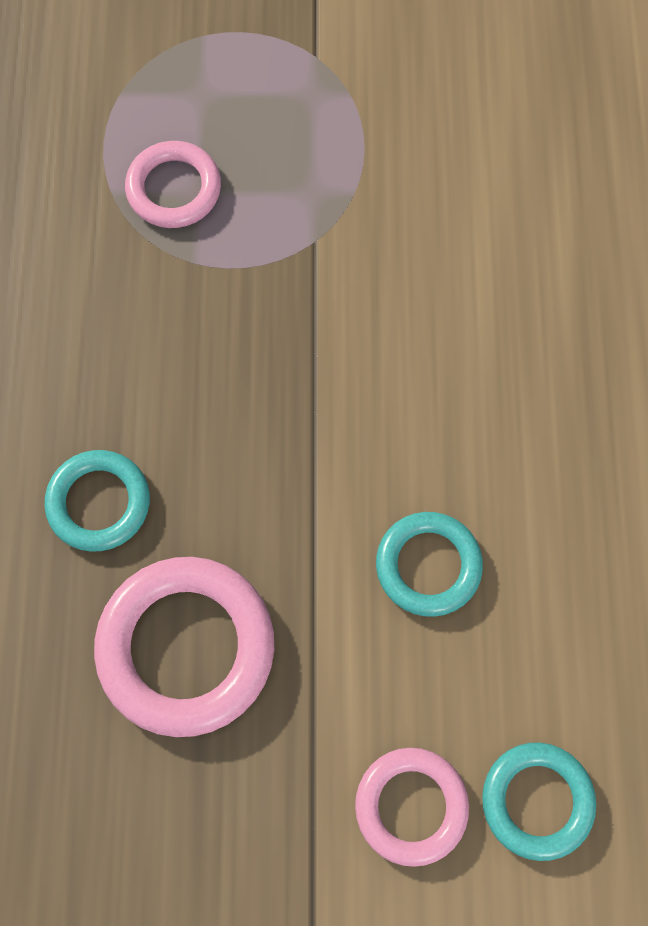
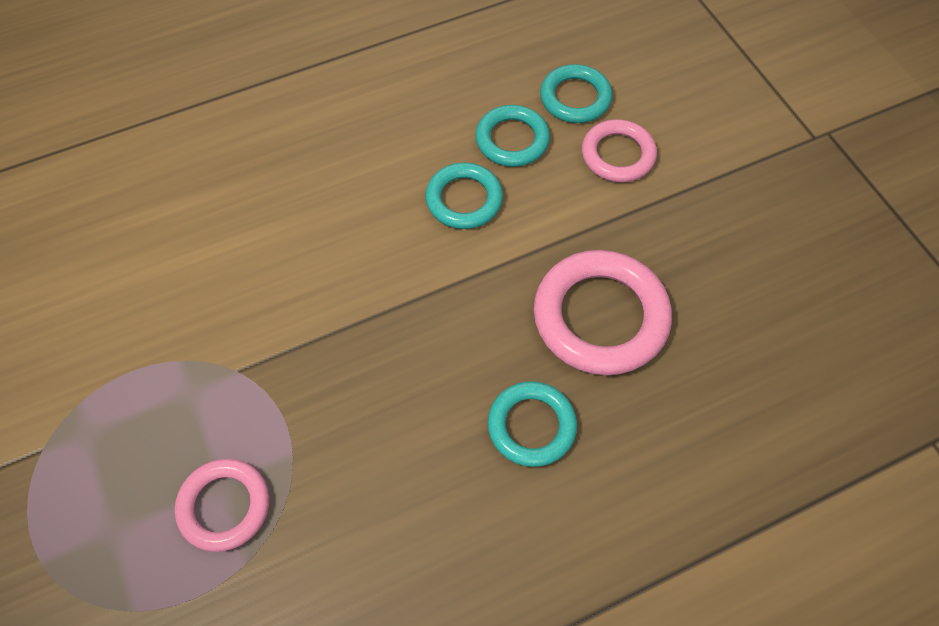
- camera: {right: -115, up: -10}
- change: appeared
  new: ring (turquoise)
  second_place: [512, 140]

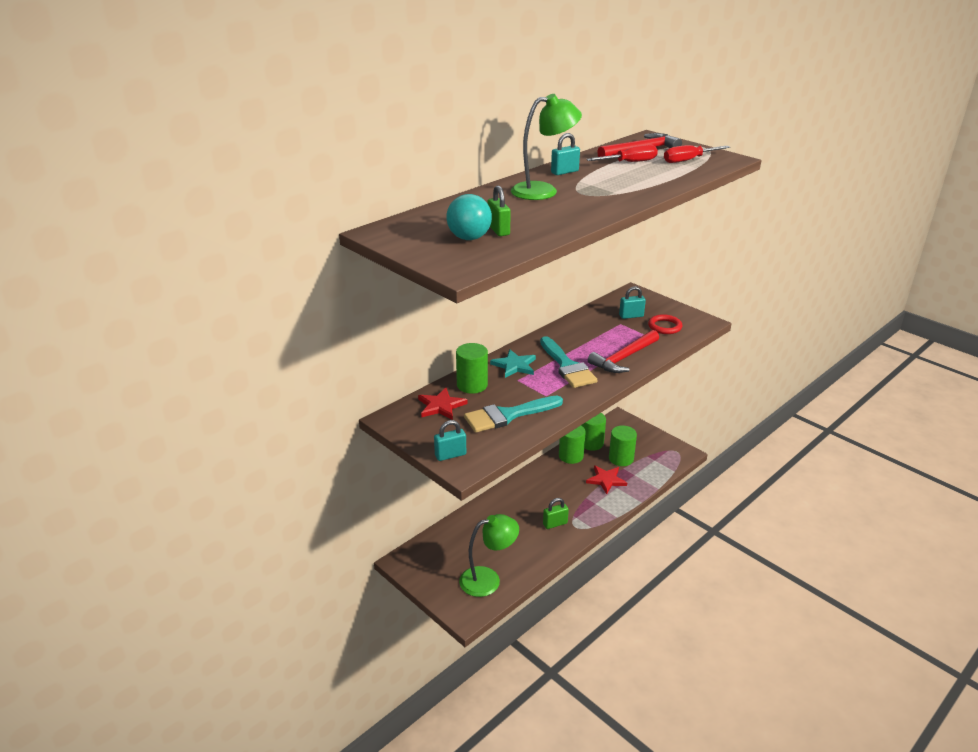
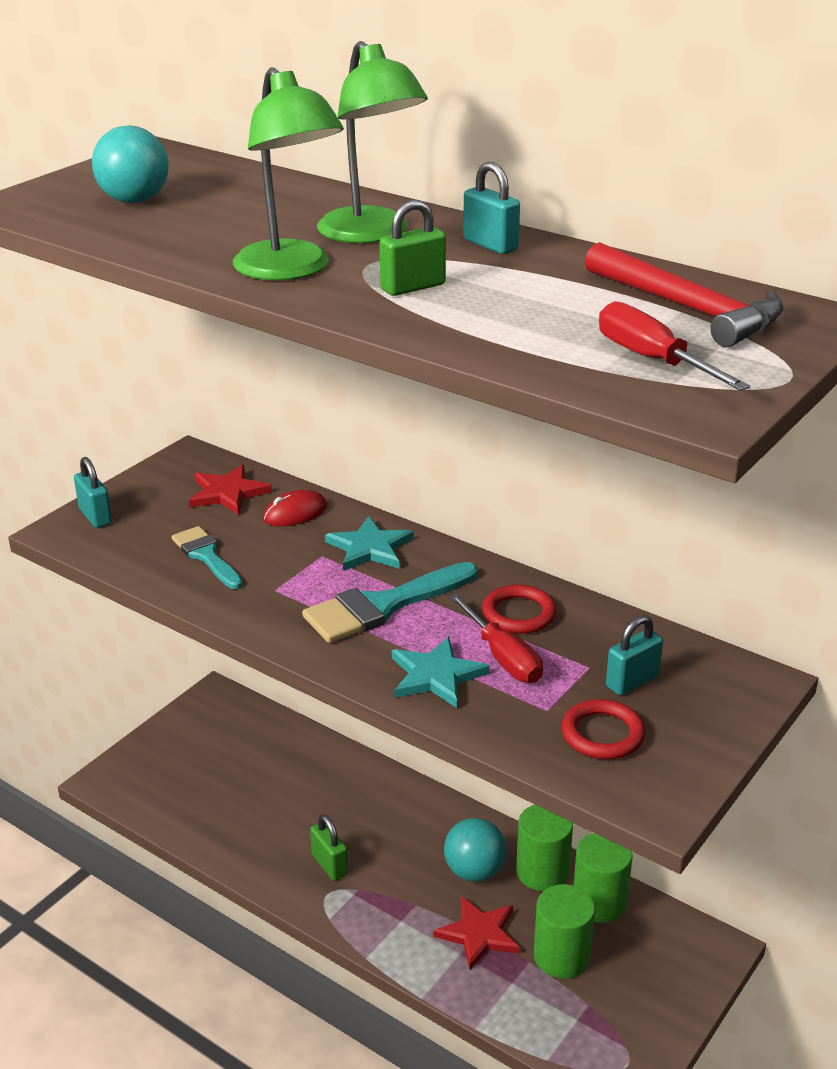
- camera: {right: 80, up: 0}
- change: exchanged
  old: cylinder (green)
  new: mouse (red)
  first_place: [472, 385]
  second_place: [295, 513]
- change: relocated
  old: lamp (green)
  first_place: [488, 579]
  second_place: [290, 270]
- change: size
  old: brush (turquoise)
  first_place: [508, 415]
  second_place: [206, 556]
  factor: 0.64
- change: relocated
  old: padlock (green)
  first_place: [498, 230]
  second_place: [413, 287]
- change: relocated
  old: screwdriver (red)
  first_place: [630, 162]
  second_place: [503, 657]
- change: exchanged
  old: hammer (red)
  new: star (turquoise)
  first_place: [623, 358]
  second_place: [436, 676]
- change: spun
  old: padlock (turquoise)
  first_place: [631, 316]
  second_place: [632, 681]
  degrees: 75
- change: appeared
  new: ball (turquoise)
  second_place: [474, 871]
- change: appeared
  new: ring (red)
  second_place: [519, 614]

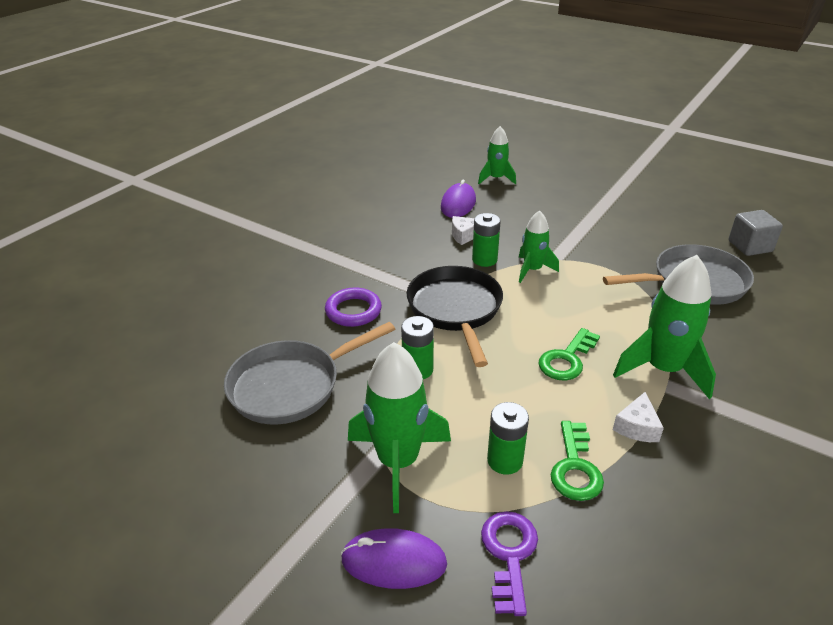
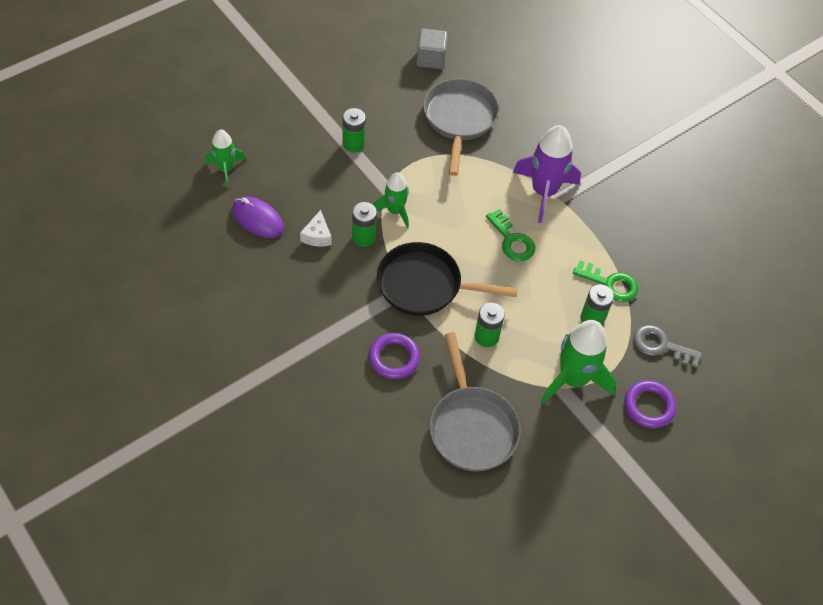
- camera: {right: -75, up: 20}
- change: exchanged
  old: mouse (purple)
  new: ring (purple)
  first_place: [394, 561]
  second_place: [649, 406]
- change: colour
  old: key (purple)
  new: key (grey)
  first_place: [509, 554]
  second_place: [661, 345]
- change: colour
  old: rocket (green)
  new: rocket (purple)
  first_place: [663, 369]
  second_place: [544, 192]
- change: missing
  old: cheese (white)
  first_place: [637, 427]
- change: appeared
  new: battery (green)
  second_place: [353, 144]

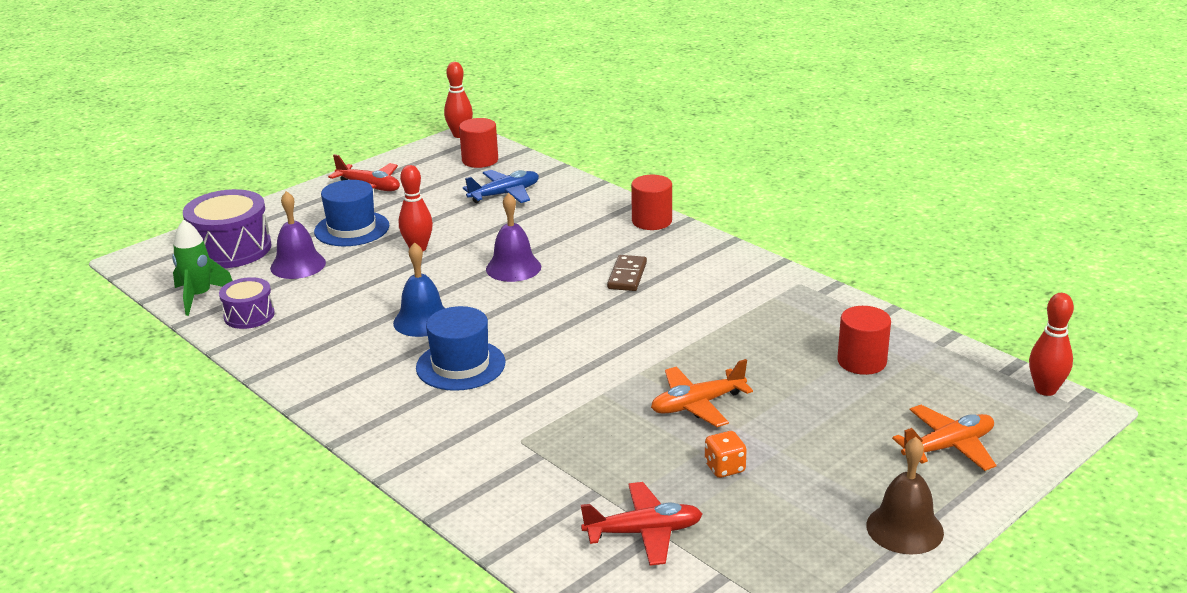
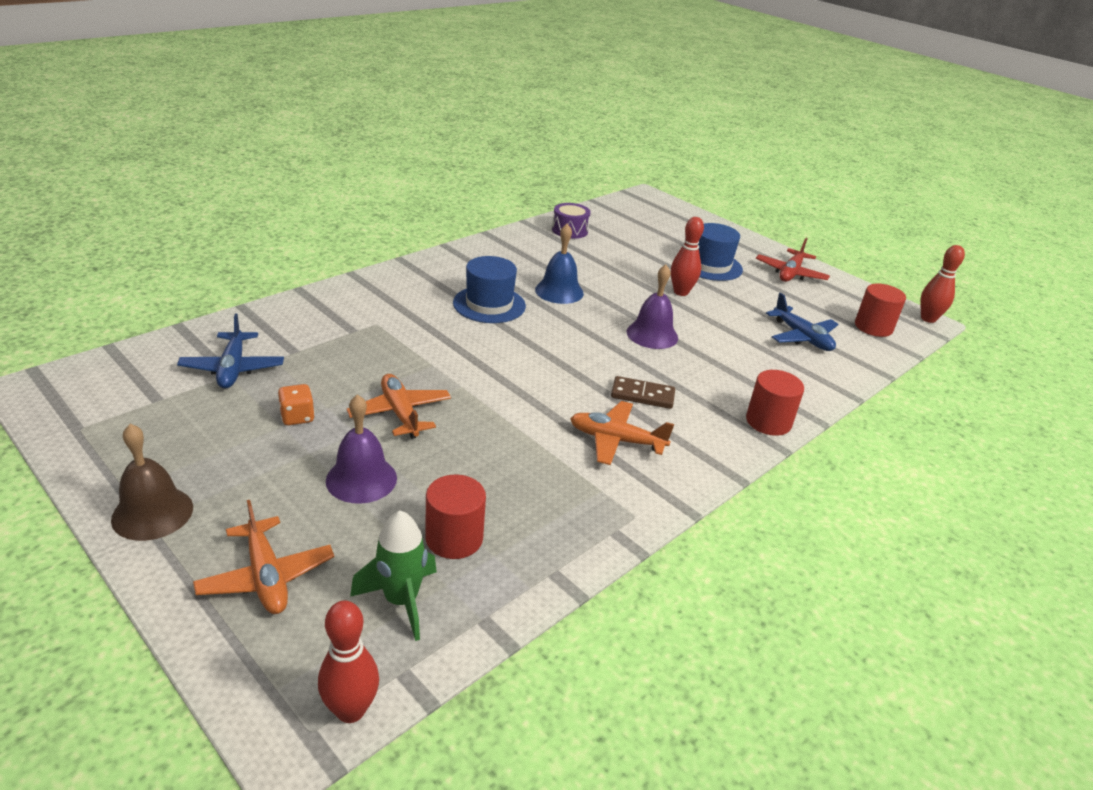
- camera: {right: 85, up: 5}
- change: relocated
  old: rocket (green)
  first_place: [199, 297]
  second_place: [401, 601]
- change: missing
  old: drum (purple)
  first_place: [231, 249]
- change: relocated
  old: bell (purple)
  first_place: [298, 265]
  second_place: [361, 479]
- change: colour
  old: plane (red)
  new: plane (blue)
  first_place: [644, 532]
  second_place: [233, 368]
- change: appeared
  new: plane (orange)
  second_place: [616, 440]

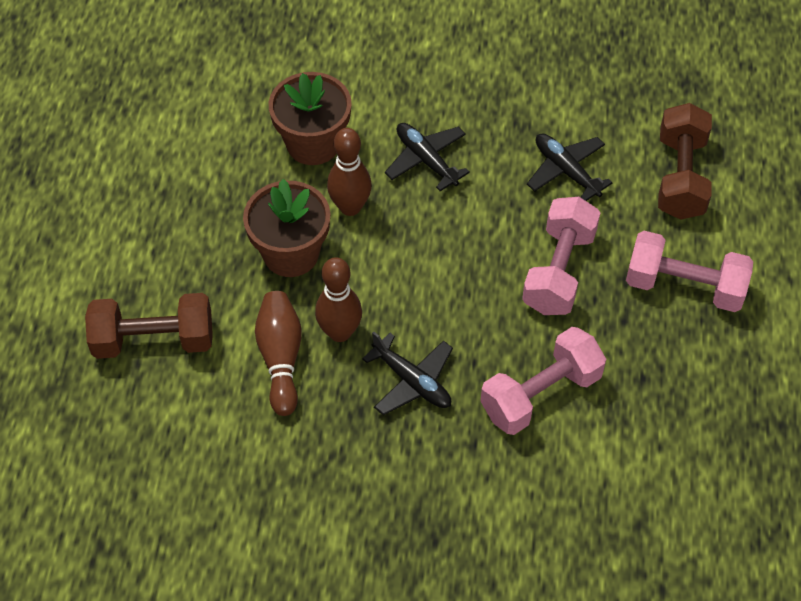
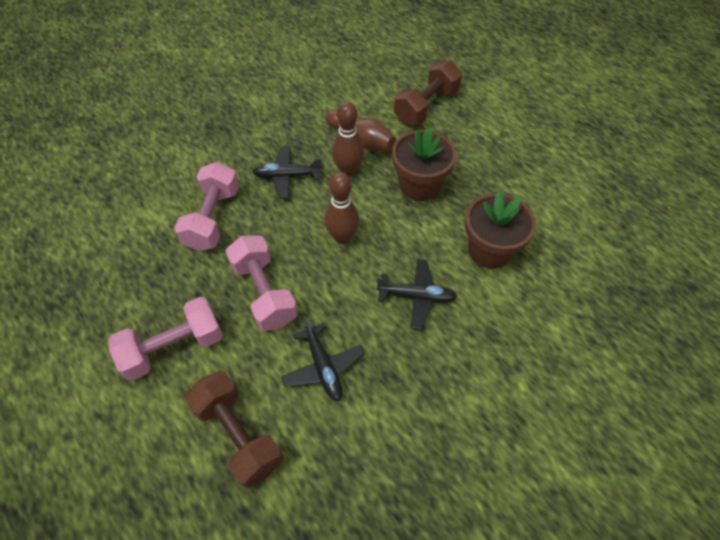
- camera: {right: 135, up: 0}
- change: relocated
  old: bowling pin (brown)
  first_place: [350, 207]
  second_place: [342, 237]
- change: spun
  old: plane (black)
  first_place: [566, 171]
  second_place: [323, 367]
  degrees: 60

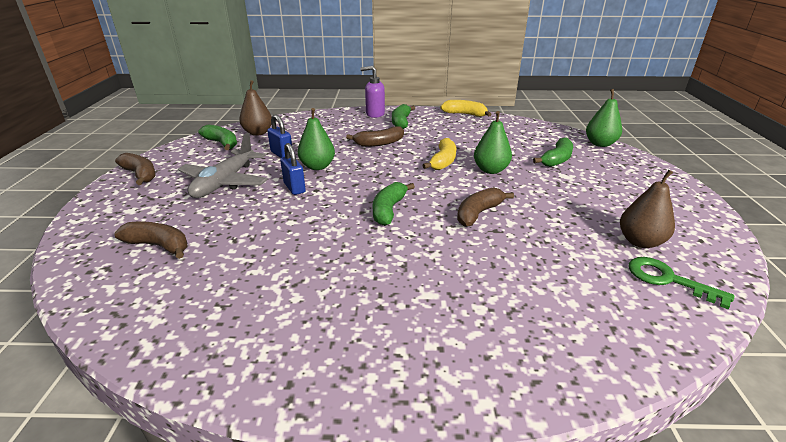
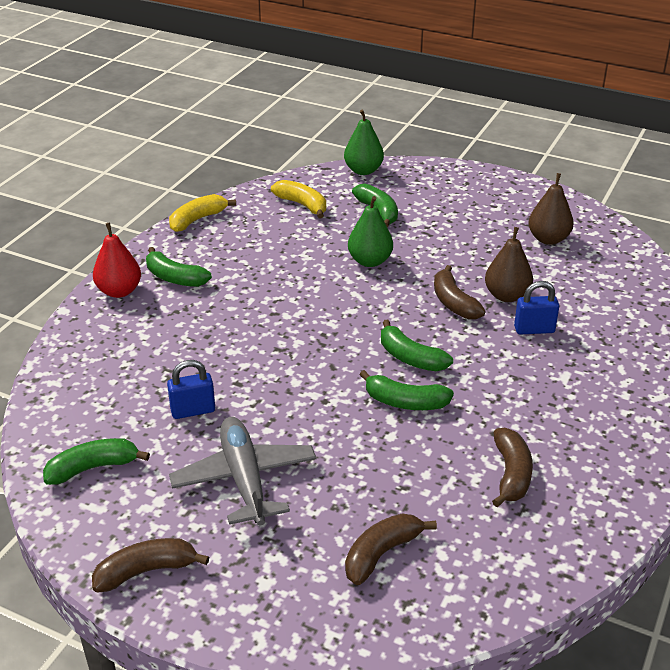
- camera: {right: -65, up: 5}
- change: spun
  old: plane (grey)
  first_place: [225, 182]
  second_place: [244, 479]
  degrees: -150
- change: relocated
  old: pear (brown)
  first_place: [258, 133]
  second_place: [506, 296]
- change: relocated
  old: padlock (blue)
  first_place: [294, 188]
  second_place: [534, 329]
- change: missing
  old: pear (green)
  first_place: [317, 166]
- change: relocated
  old: banana (brown)
  first_place: [379, 143]
  second_place: [511, 474]
- change: exchanged
  old: soap dispenser (purple)
  new: pear (red)
  first_place: [375, 114]
  second_place: [119, 291]
- change: relocated
  old: banana (yellow)
  first_place: [443, 161]
  second_place: [302, 205]
- change: missing
  old: key (green)
  first_place: [668, 279]
- change: appeared
  new: banana (green)
  second_place: [405, 402]

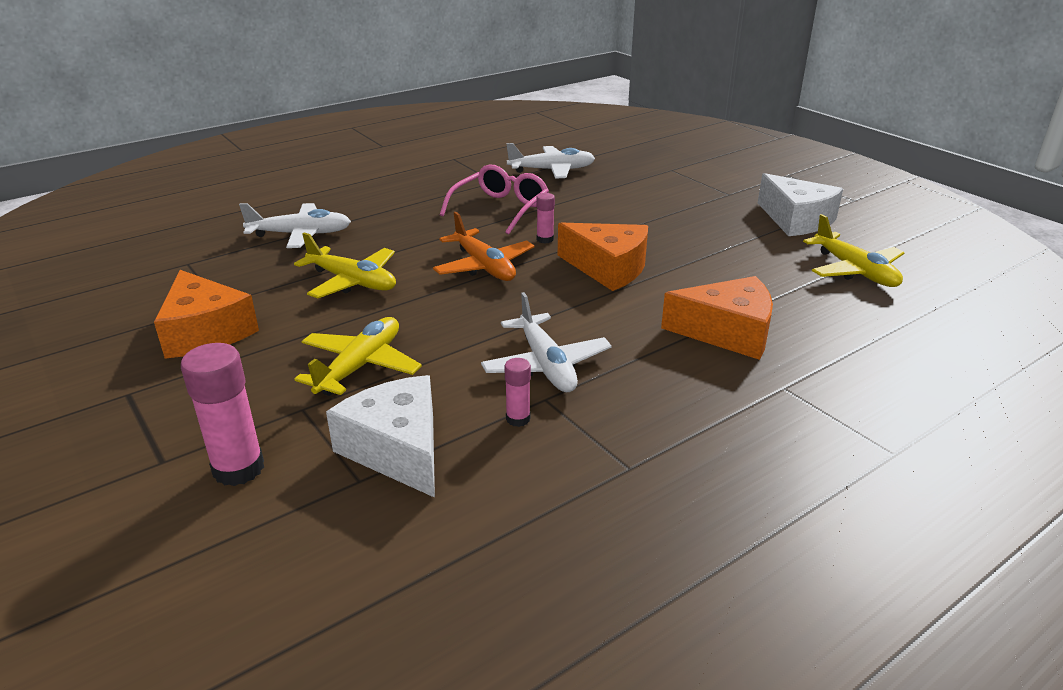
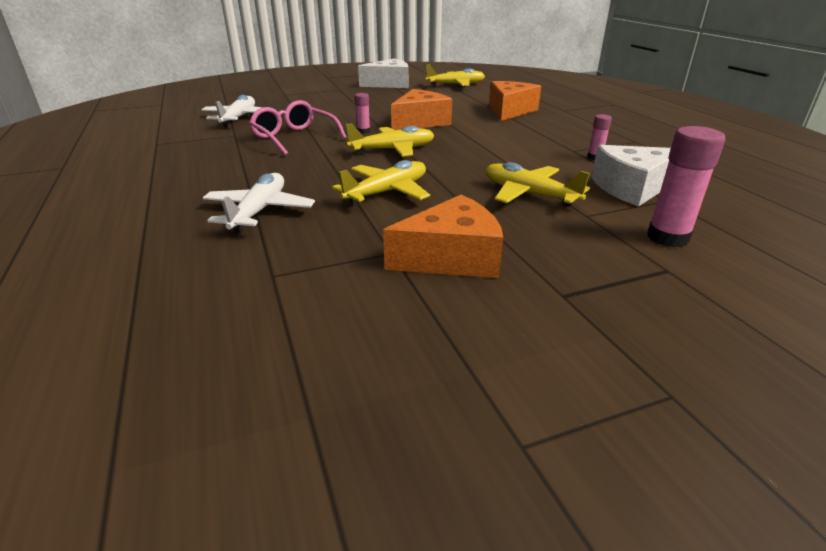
- camera: {right: -75, up: 0}
- change: colour
  old: plane (orange)
  new: plane (yellow)
  first_place: [484, 266]
  second_place: [393, 150]
- change: missing
  old: plane (white)
  first_place: [546, 365]

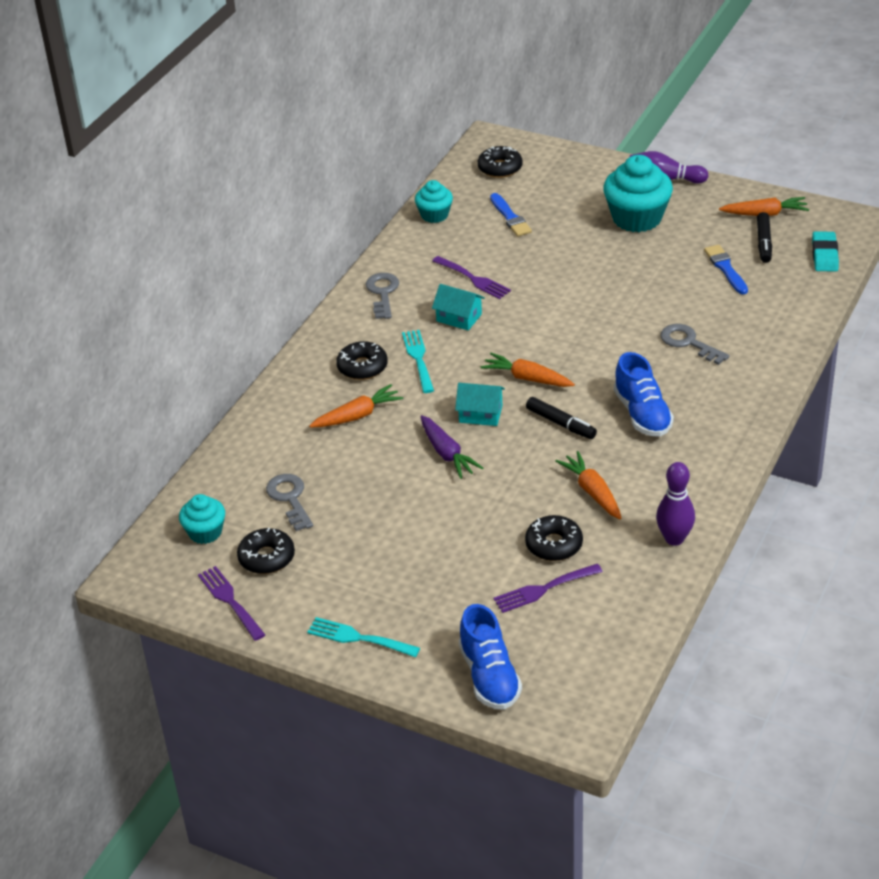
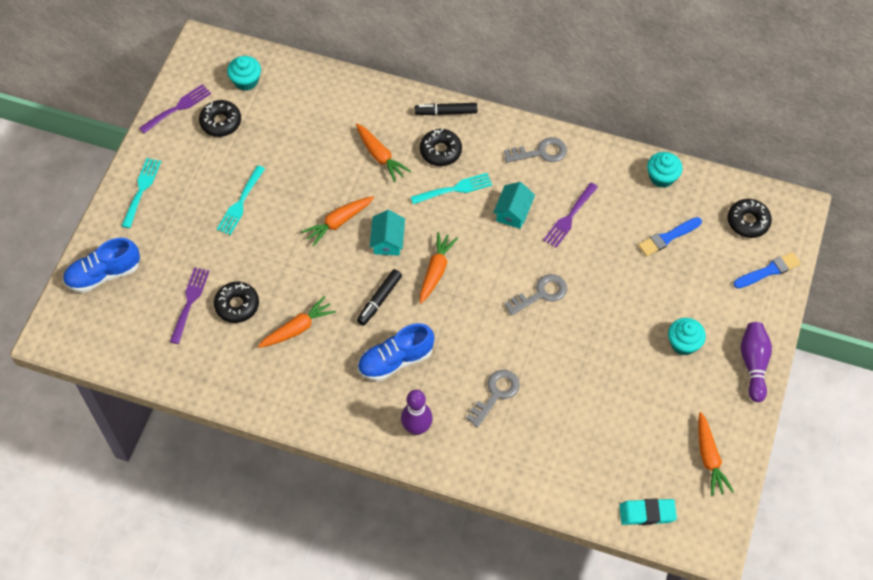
- camera: {right: 80, up: 20}
- change: relocated
  old: key (grey)
  first_place: [290, 498]
  second_place: [541, 294]
- change: colour
  old: carrot (purple)
  new: carrot (orange)
  first_place: [447, 453]
  second_place: [338, 222]
- change: spun
  old: fork (purple)
  first_place: [544, 589]
  second_place: [189, 302]
  degrees: 45
- change: size
  old: cupcake (turquoise)
  first_place: [637, 218]
  second_place: [683, 343]
  factor: 0.56
- change: relocated
  old: bowling pin (purple)
  first_place: [674, 539]
  second_place: [417, 428]
- change: relocated
  old: brush (blue)
  first_place: [725, 268]
  second_place: [768, 271]
- change: relocated
  old: marker (black)
  first_place: [763, 243]
  second_place: [446, 112]
- change: appeared
  new: fork (turquoise)
  second_place: [240, 202]

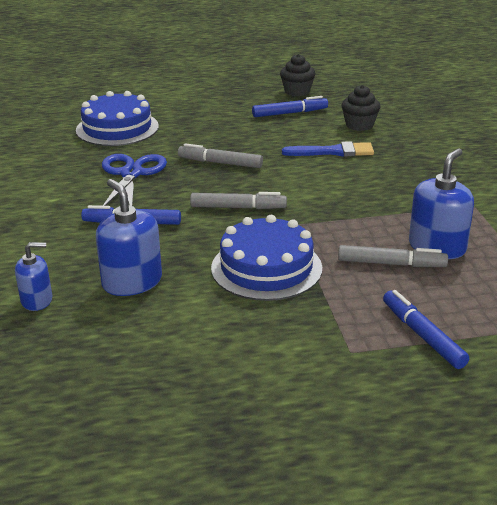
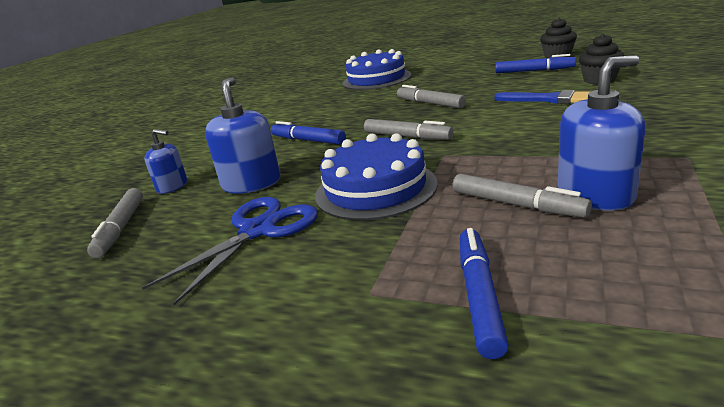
- camera: {right: 35, up: -5}
- change: relocated
  old: scissors (blue)
  first_place: [131, 174]
  second_place: [258, 231]
- change: appeared
  new: marker (grey)
  second_place: [121, 228]

